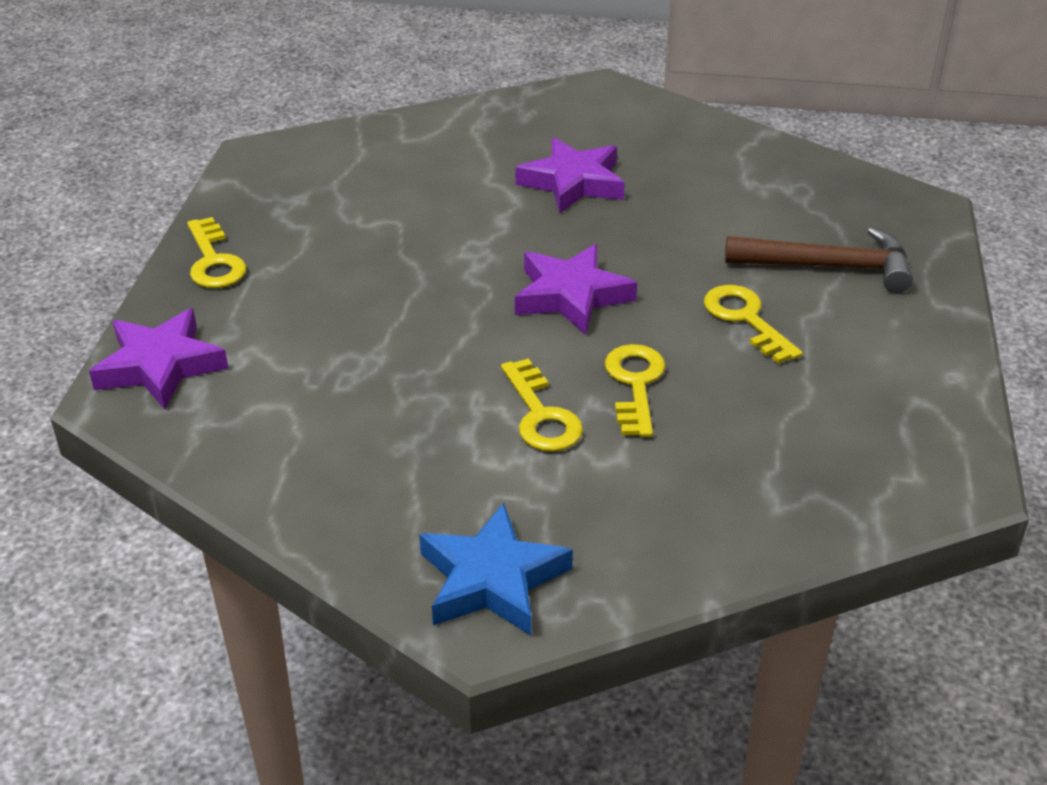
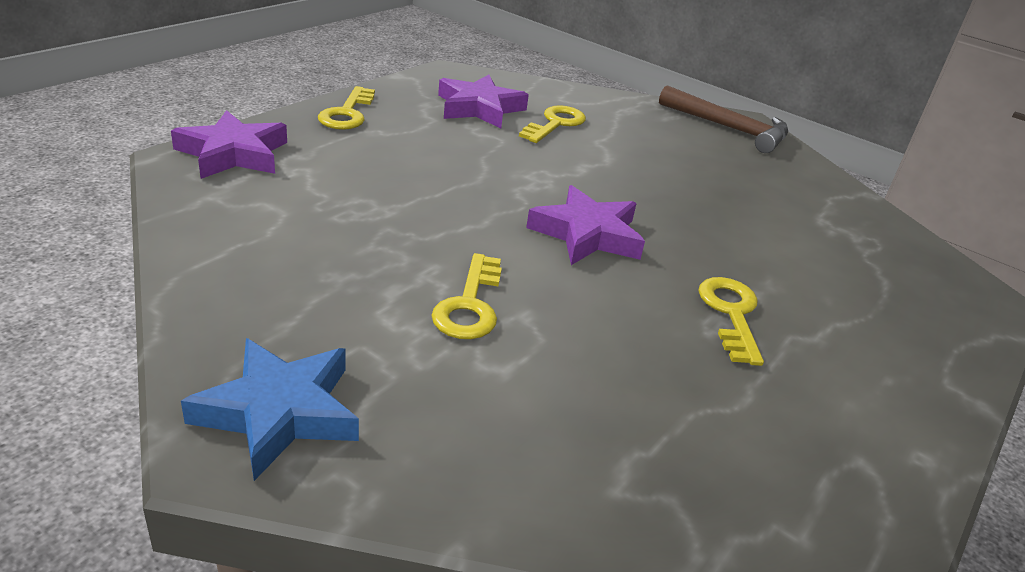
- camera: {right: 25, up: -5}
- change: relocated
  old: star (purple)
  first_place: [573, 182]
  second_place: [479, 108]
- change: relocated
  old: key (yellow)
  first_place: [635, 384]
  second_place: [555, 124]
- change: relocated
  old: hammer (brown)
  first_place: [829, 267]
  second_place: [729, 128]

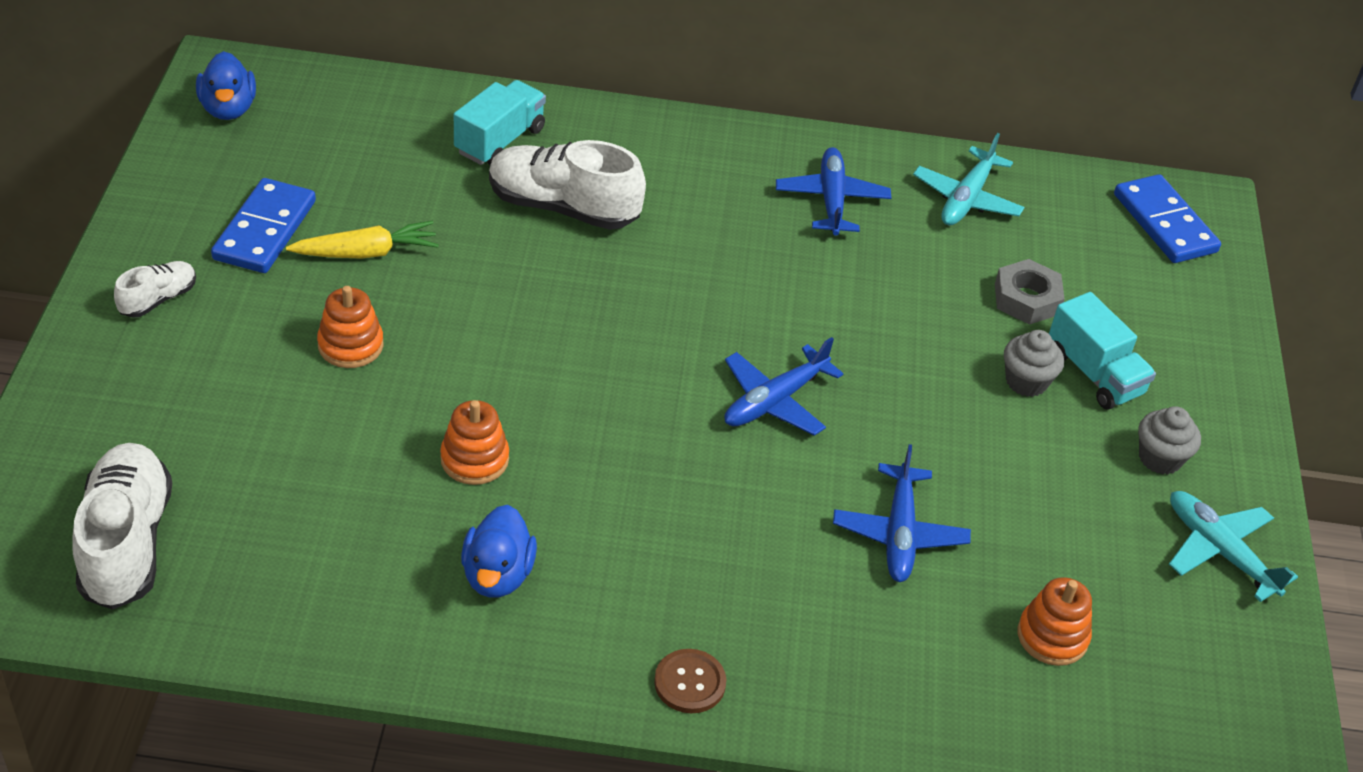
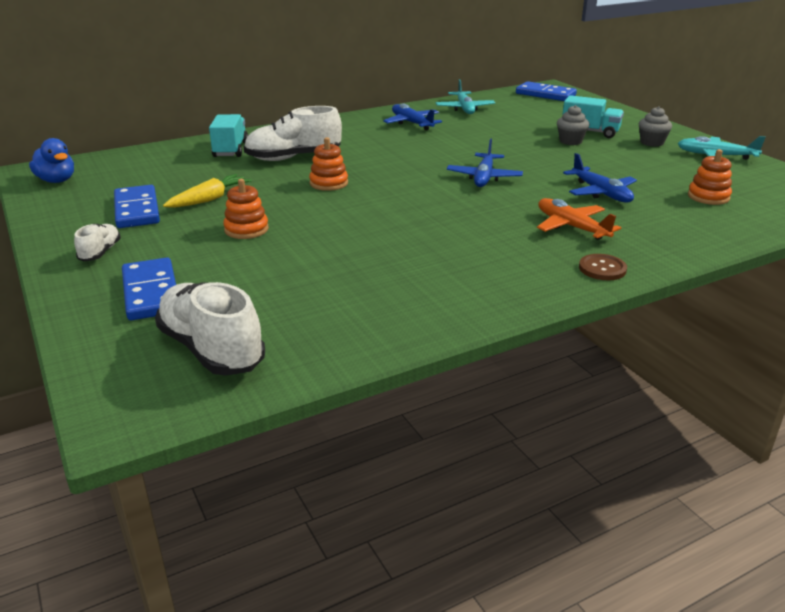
- camera: {right: -30, up: -15}
- change: relocated
  old: stacking toy (orange)
  first_place: [474, 459]
  second_place: [329, 183]
- change: missing
  old: duck (blue)
  first_place: [497, 575]
- change: missing
  old: nut (grey)
  first_place: [1026, 299]
- change: appeared
  new: domino (blue)
  second_place: [151, 292]
- change: appeared
  new: plane (orange)
  second_place: [572, 227]

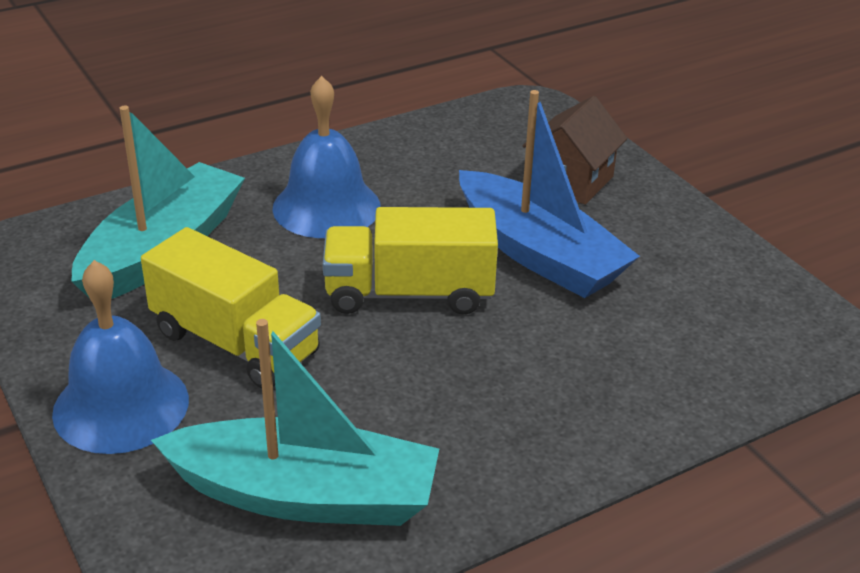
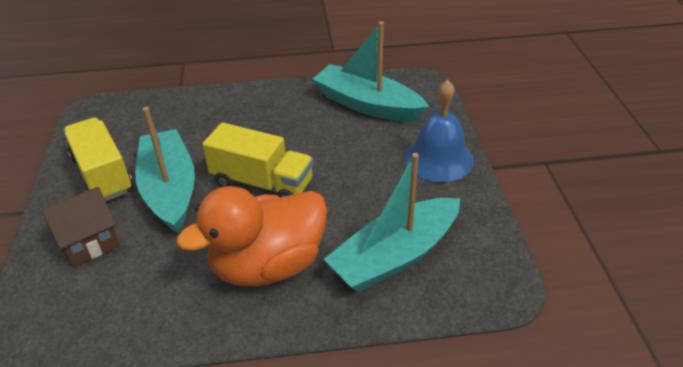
- camera: {right: -155, up: 5}
- change: relocated
  old: truck (yellow)
  first_place: [235, 343]
  second_place: [103, 175]
- change: exchanged
  old: bell (blue)
  new: duck (orange)
  first_place: [326, 207]
  second_place: [268, 265]
- change: colour
  old: boat (blue)
  new: boat (turquoise)
  first_place: [539, 254]
  second_place: [170, 189]

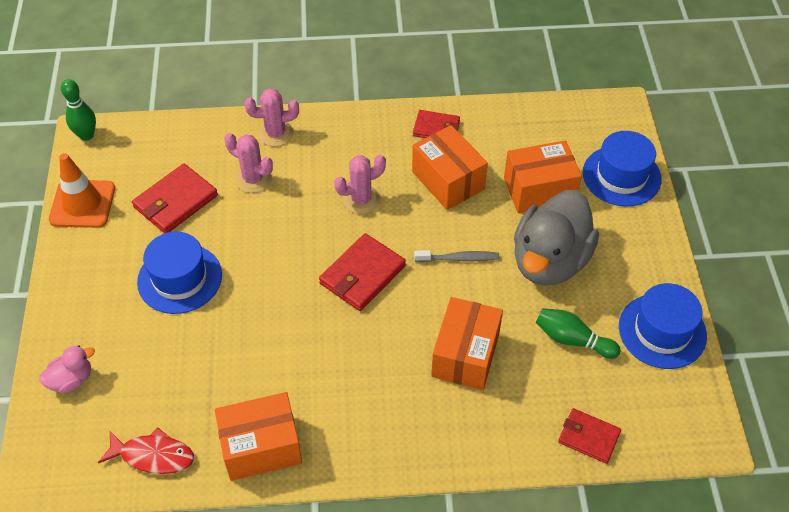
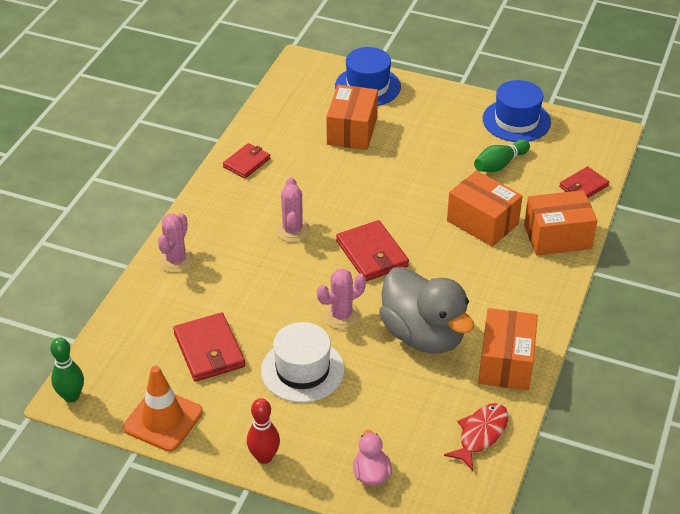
- camera: {right: -65, up: -10}
- change: colour
  old: hat (blue)
  new: hat (white)
  first_place: [179, 278]
  second_place: [302, 370]
- change: relocated
  old: cactus (pink)
  first_place: [253, 179]
  second_place: [341, 316]
- change: relocated
  old: box (orange)
  first_place: [448, 180]
  second_place: [557, 237]
- change: missing
  old: toothbrush (grey)
  first_place: [459, 258]
- change: relocated
  old: duck (grey)
  first_place: [549, 261]
  second_place: [423, 335]
- change: appeared
  new: bowling pin (red)
  second_place: [264, 457]

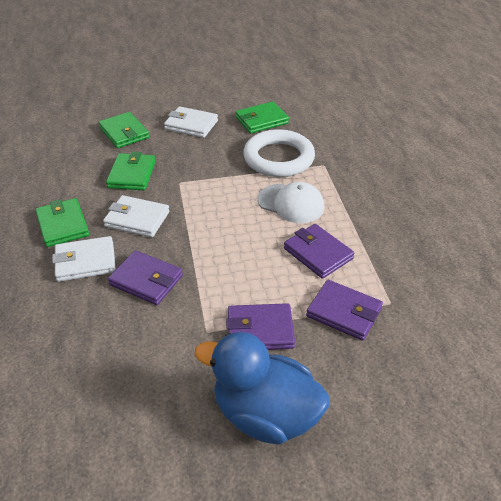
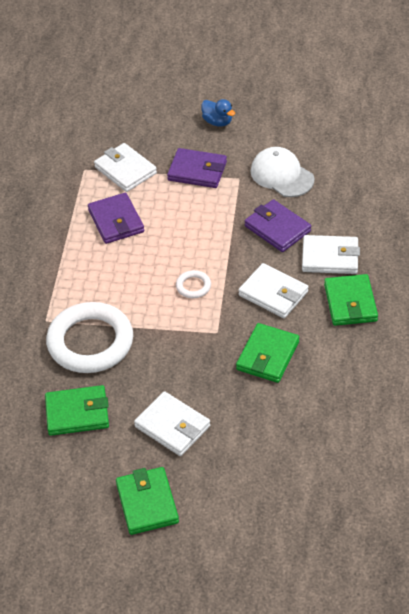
- camera: {right: -160, up: 5}
- change: relocated
  old: wallet (green)
  first_place: [124, 133]
  second_place: [147, 503]
- change: size
  old: duck (blue)
  first_place: [265, 414]
  second_place: [217, 122]
  factor: 0.44
- change: relocated
  old: cap (white)
  first_place: [291, 203]
  second_place: [282, 175]
- change: colour
  old: wallet (purple)
  new: wallet (white)
  first_place: [344, 312]
  second_place: [125, 170]
- change: appeared
  new: ring (white)
  second_place: [193, 286]

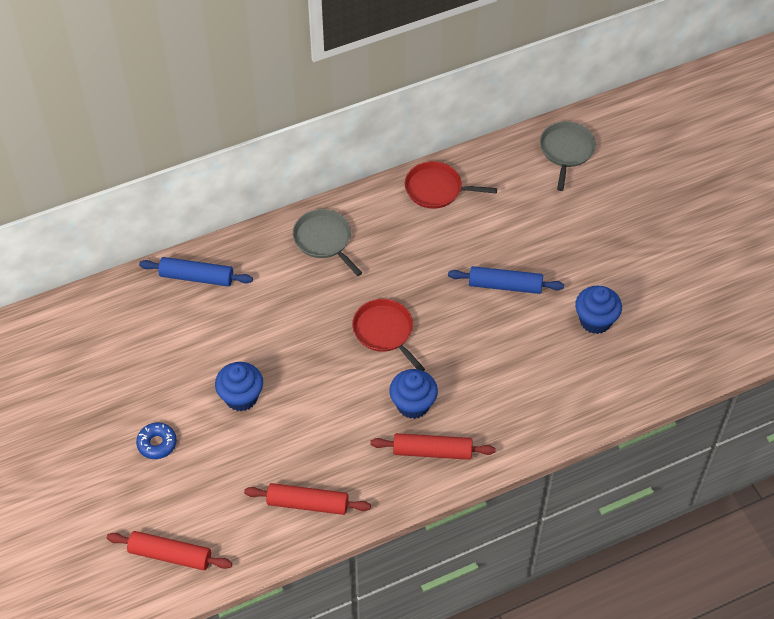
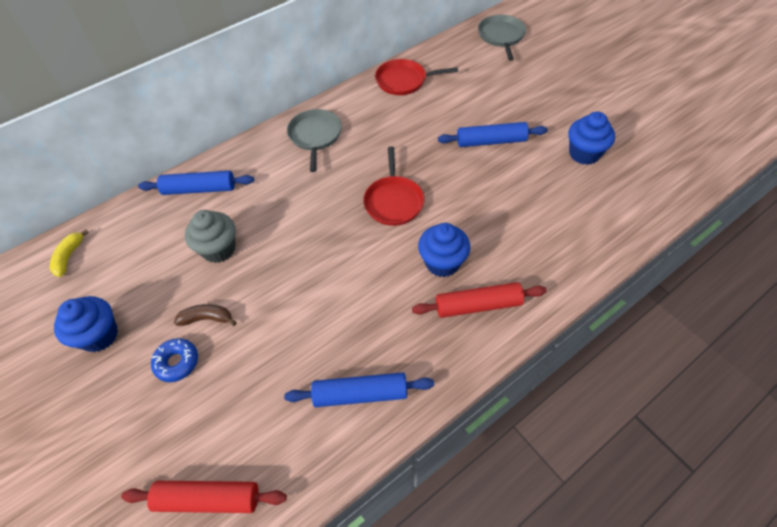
- camera: {right: -10, up: 0}
- change: relocated
  old: cupcake (blue)
  first_place: [241, 397]
  second_place: [99, 335]
- change: colour
  old: rolling pin (red)
  new: rolling pin (blue)
  first_place: [308, 503]
  second_place: [360, 394]
- change: spun
  old: pan (grey)
  first_place: [324, 240]
  second_place: [315, 136]
  degrees: 45
- change: spun
  old: pan (red)
  first_place: [385, 332]
  second_place: [393, 201]
  degrees: -135
- change: appeared
  new: banana (yellow)
  second_place: [69, 257]
- change: appeared
  new: banana (brown)
  second_place: [207, 319]
- change: appeared
  new: cupcake (grey)
  second_place: [219, 249]

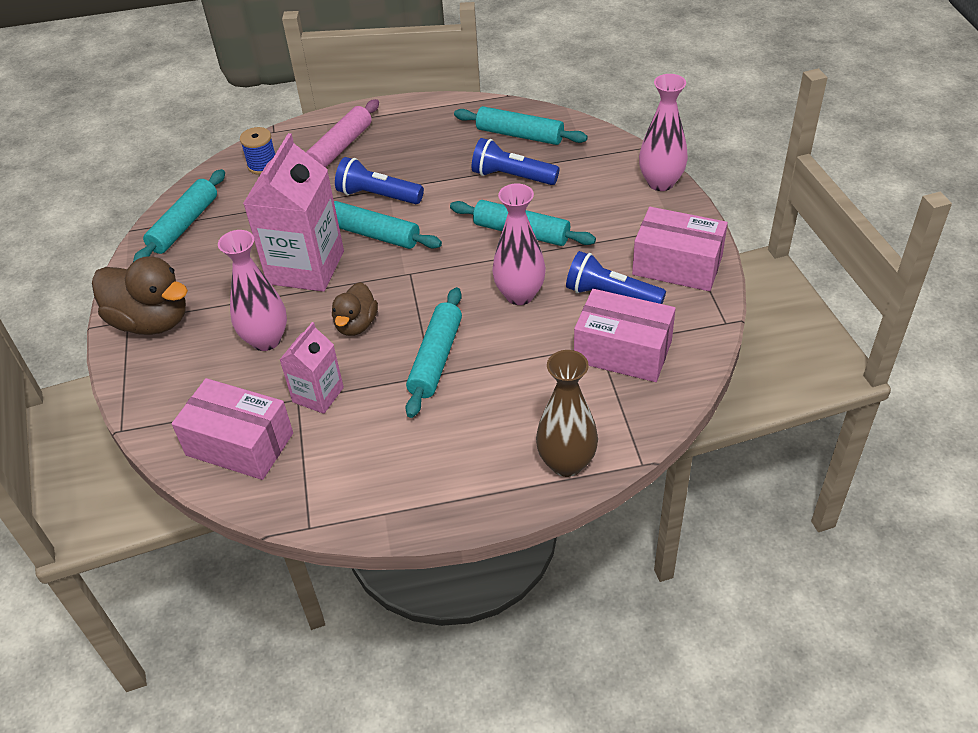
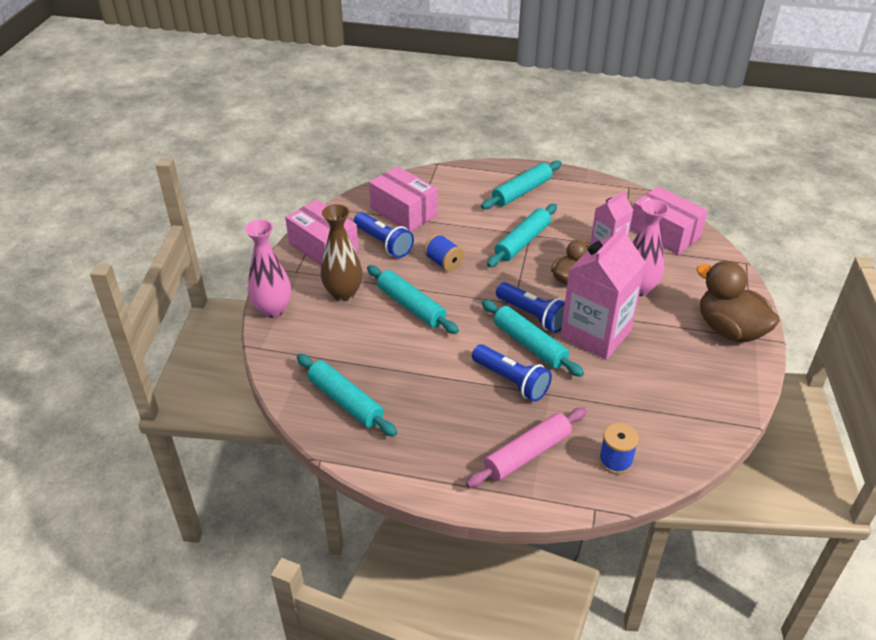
- camera: {right: -160, up: -5}
- change: relocated
  old: rolling pin (turquoise)
  first_place: [184, 225]
  second_place: [521, 192]
- change: relocated
  old: flashlight (blue)
  first_place: [512, 177]
  second_place: [532, 315]
- change: exchanged
  old: vase (pink)
  new: spool (blue)
  first_place: [520, 295]
  second_place: [443, 262]
- change: relocated
  old: vase (brown)
  first_place: [566, 463]
  second_place: [343, 294]

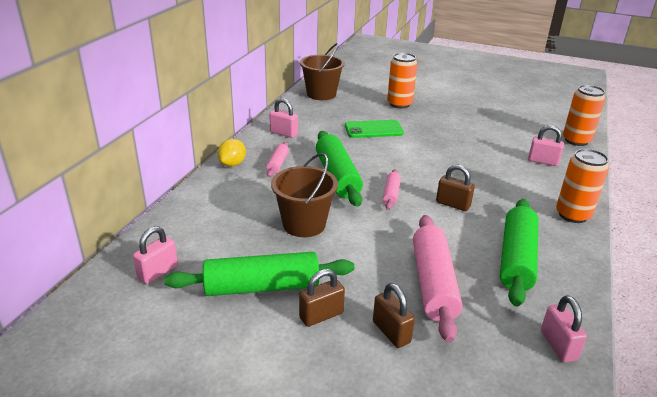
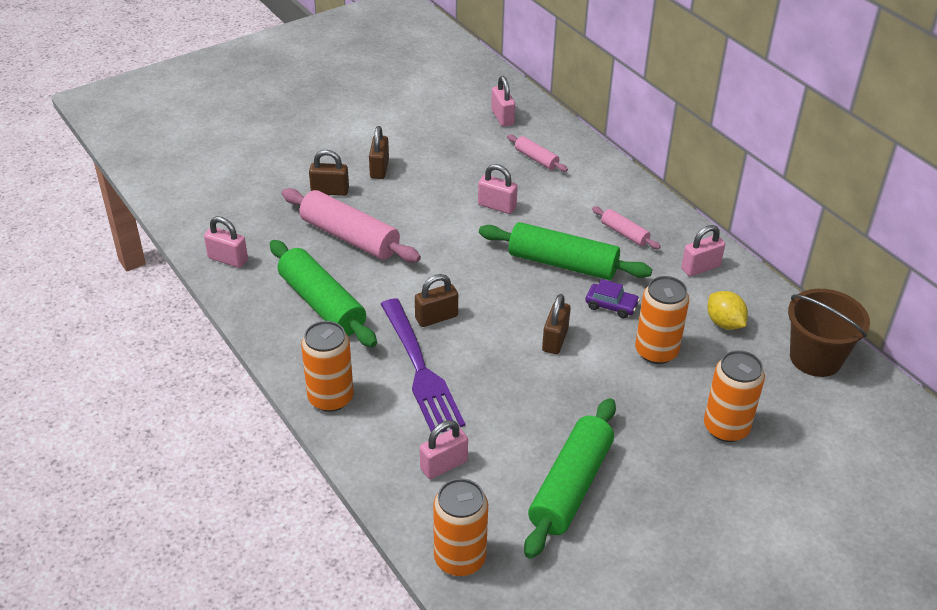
- camera: {right: 125, up: 10}
- change: relocated
  old: rolling pin (green)
  first_place: [262, 286]
  second_place: [571, 486]
- change: relocated
  old: lemon (yellow)
  first_place: [232, 164]
  second_place: [724, 323]
- change: exchanged
  old: bucket (brown)
  new: padlock (pink)
  first_place: [304, 224]
  second_place: [497, 206]
- change: exchanged
  old: phone (green)
  new: can (orange)
  first_place: [373, 129]
  second_place: [656, 351]
- change: relocated
  old: rolling pin (pink)
  first_place: [391, 194]
  second_place: [536, 159]
- change: appeared
  new: fork (purple)
  second_place: [420, 370]
- change: appeared
  new: padlock (brown)
  second_place: [555, 340]
- change: appeared
  new: car (purple)
  second_place: [611, 305]

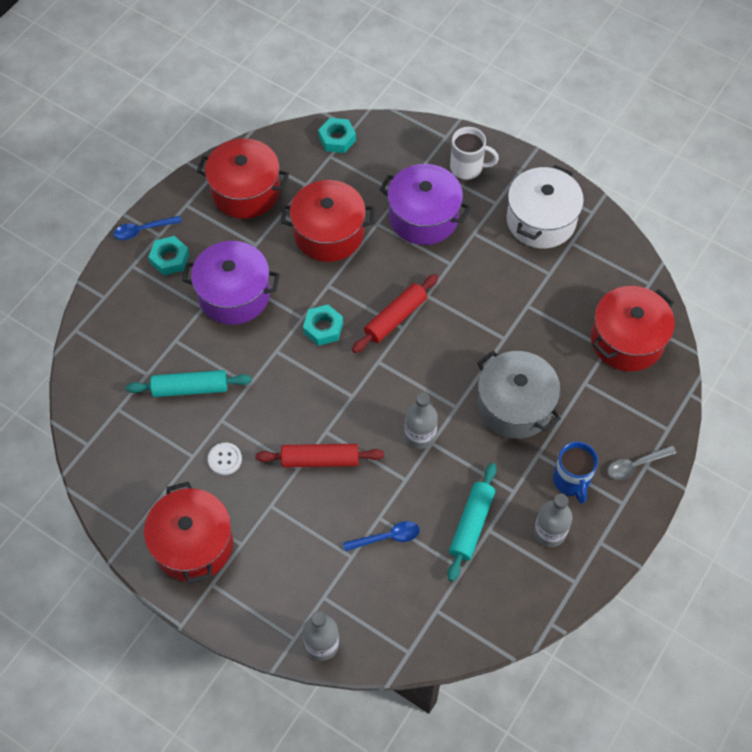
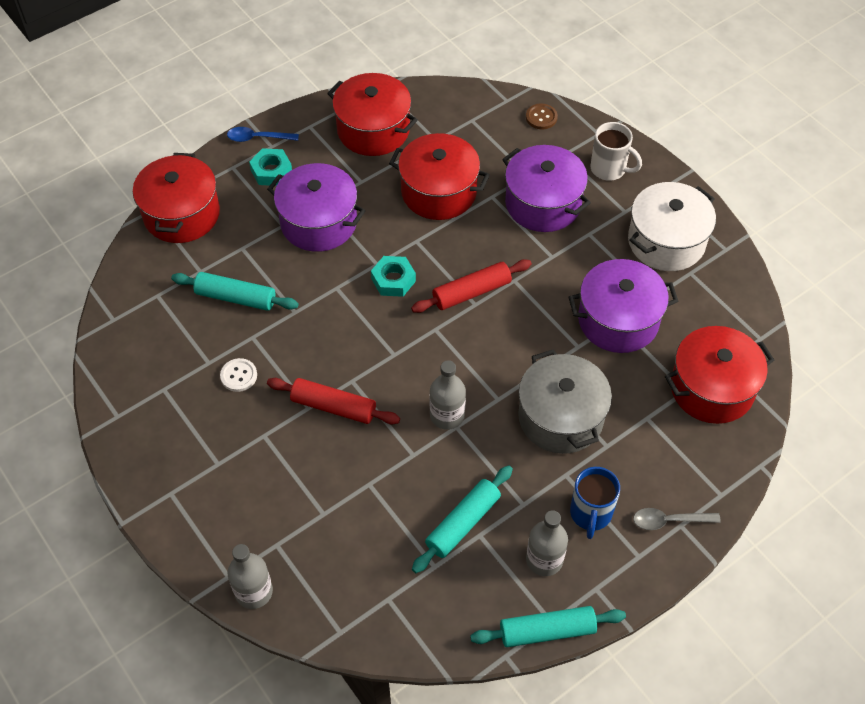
- camera: {right: 20, up: -5}
- change: relocated
  old: pot (red)
  first_place: [193, 544]
  second_place: [181, 214]
- change: missing
  old: nut (turquoise)
  first_place: [337, 139]
- change: missing
  old: spoon (blue)
  first_place: [387, 537]
- change: appeared
  new: rolling pin (turquoise)
  second_place: [547, 631]
- change: appeared
  new: button (brown)
  second_place: [541, 117]
- change: appeared
  new: pot (purple)
  second_place: [618, 320]

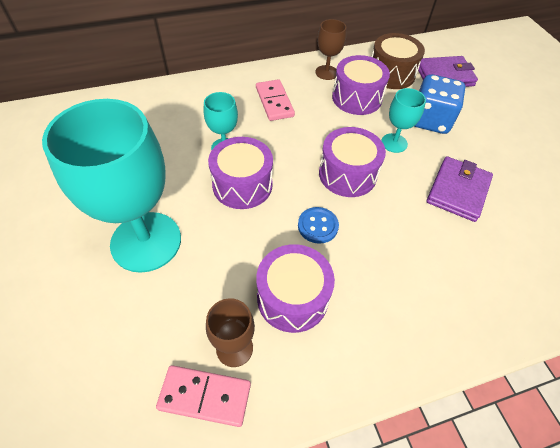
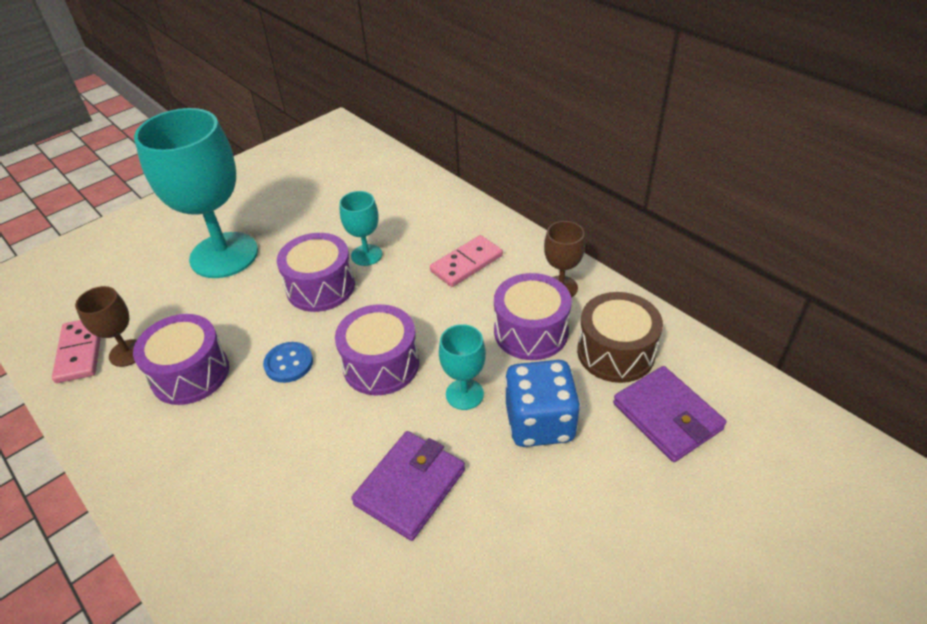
- camera: {right: 70, up: -10}
- change: spun
  old: wallet (purple)
  first_place: [457, 191]
  second_place: [410, 487]
  degrees: -60

